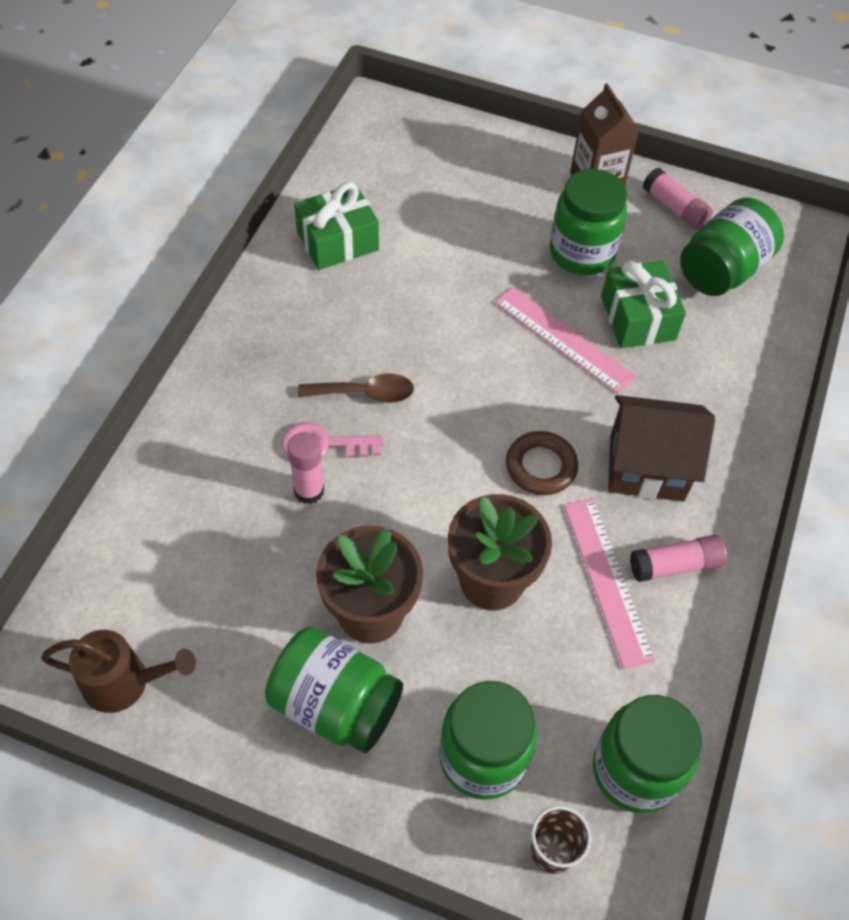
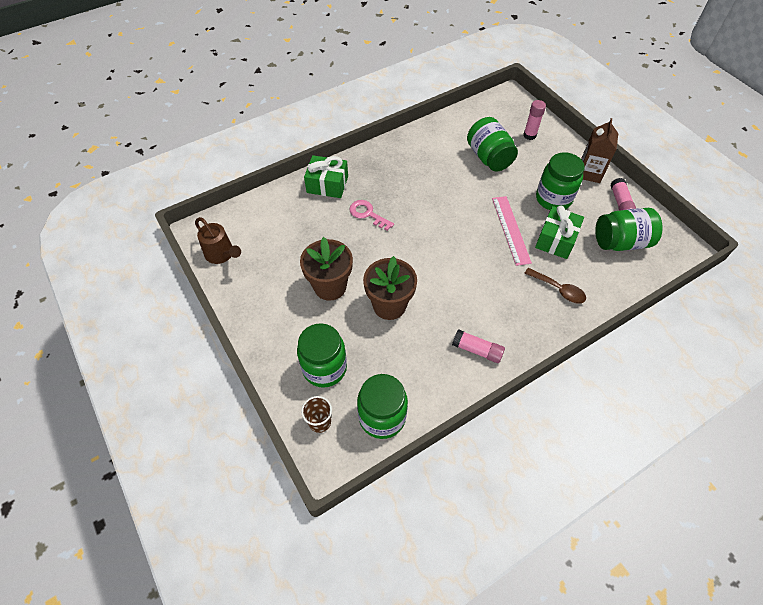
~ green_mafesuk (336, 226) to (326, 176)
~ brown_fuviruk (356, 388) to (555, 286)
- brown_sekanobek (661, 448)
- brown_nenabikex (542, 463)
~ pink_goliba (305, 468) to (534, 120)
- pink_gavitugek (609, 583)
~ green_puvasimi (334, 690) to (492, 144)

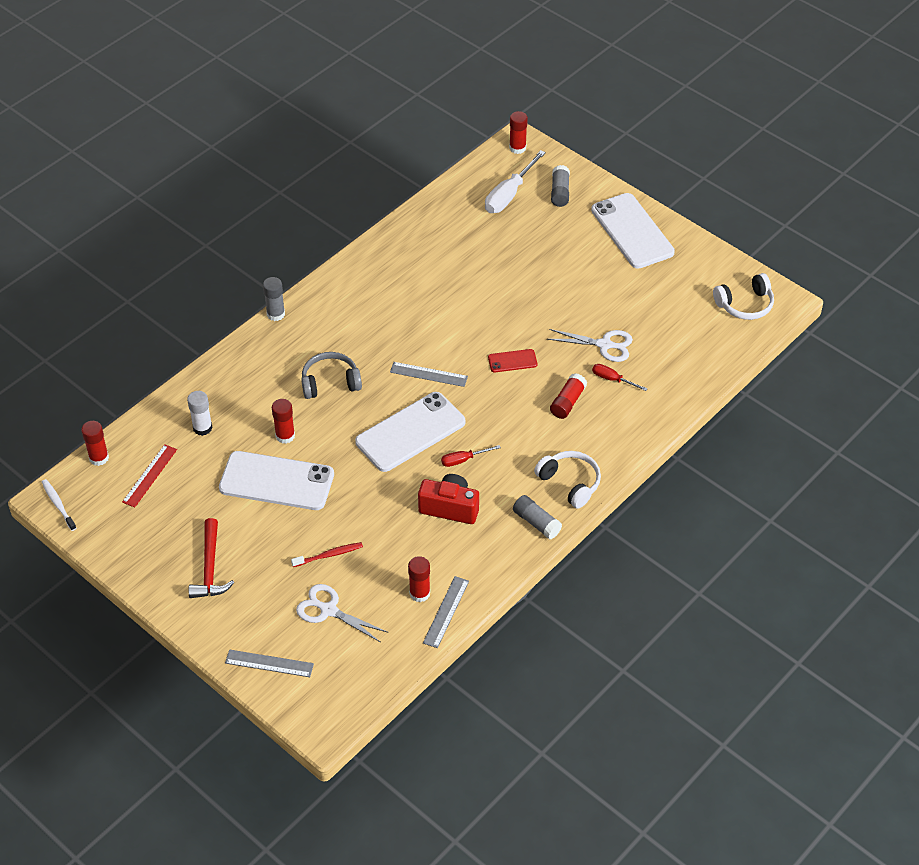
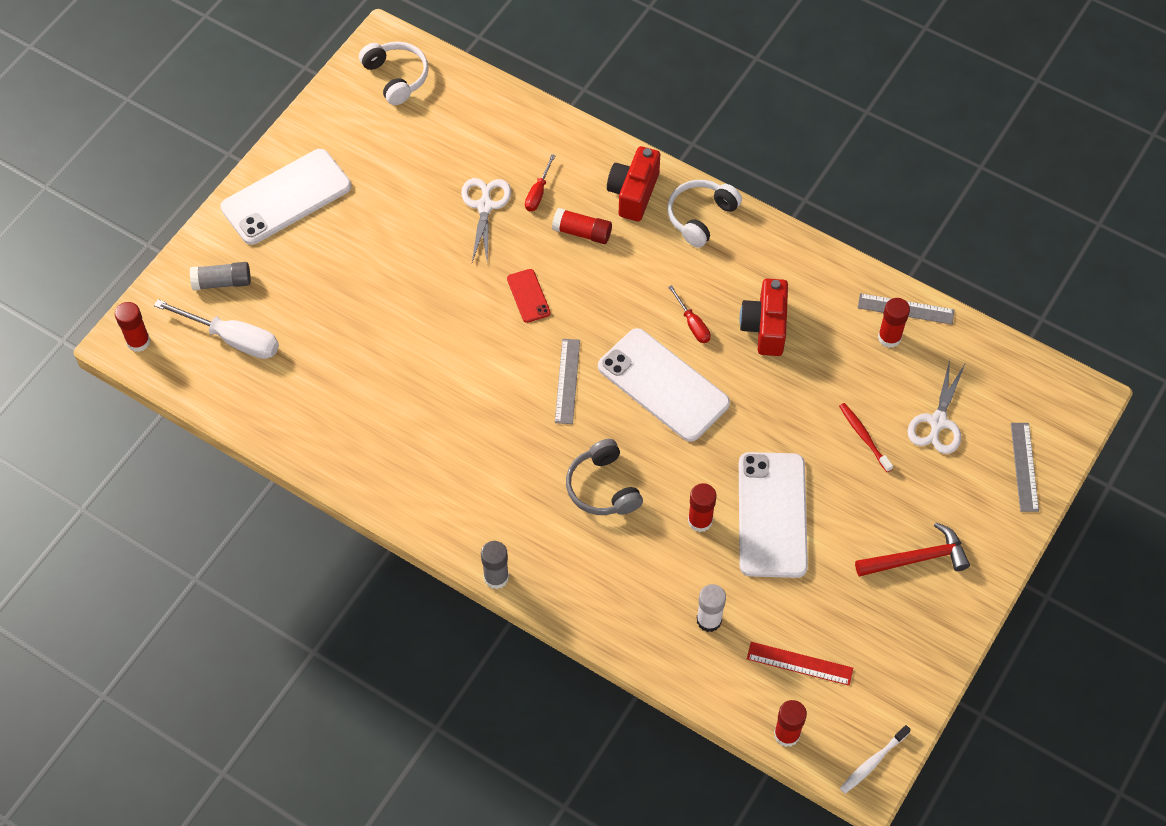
- grey_goliba (537, 517)
+ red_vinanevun (633, 183)

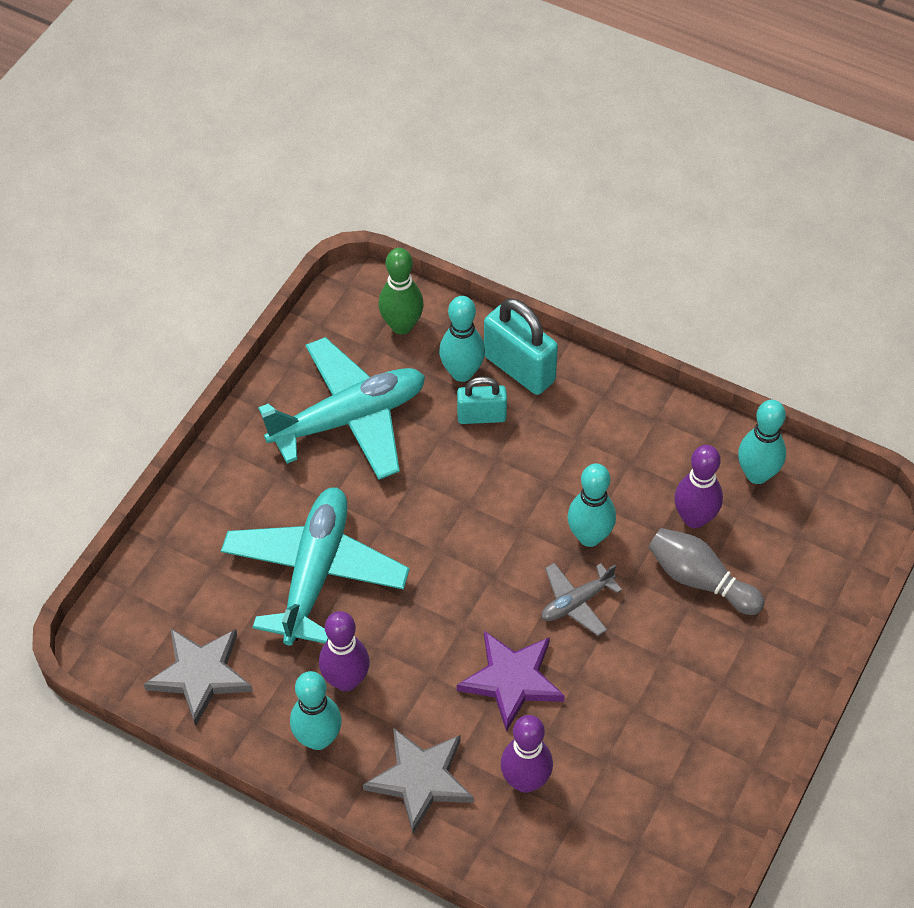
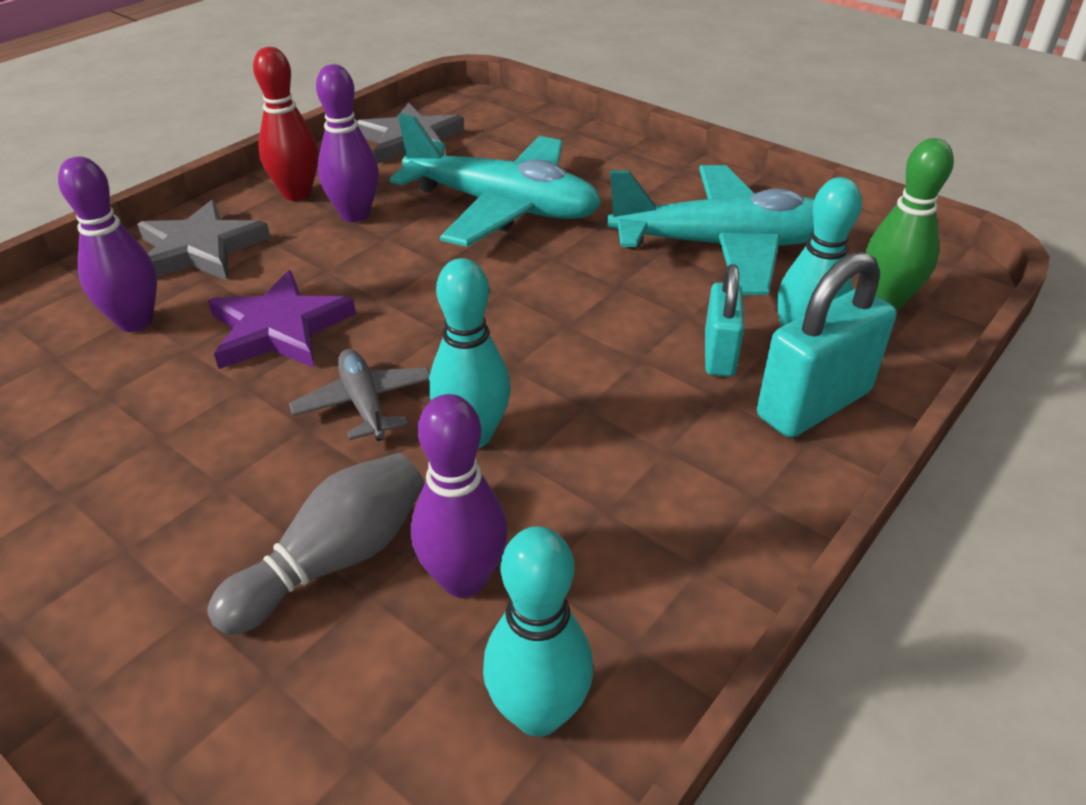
~ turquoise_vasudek (341, 408) = (710, 230) 75 degrees counterclockwise
~ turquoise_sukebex (316, 710) to red_sukebex (285, 124)

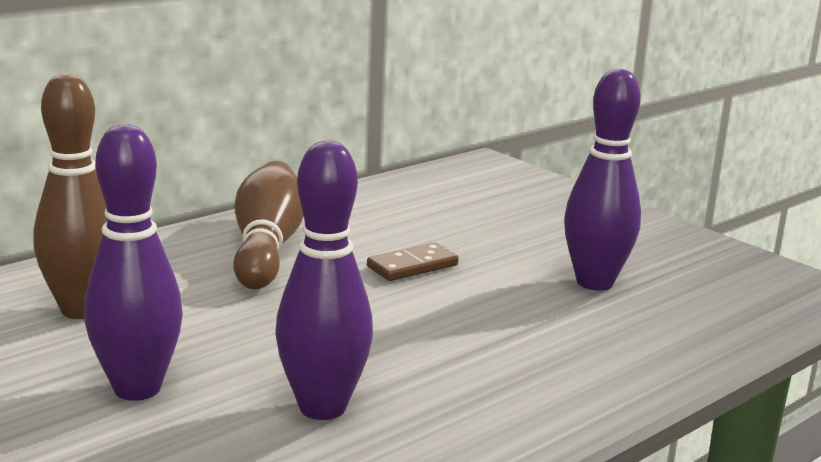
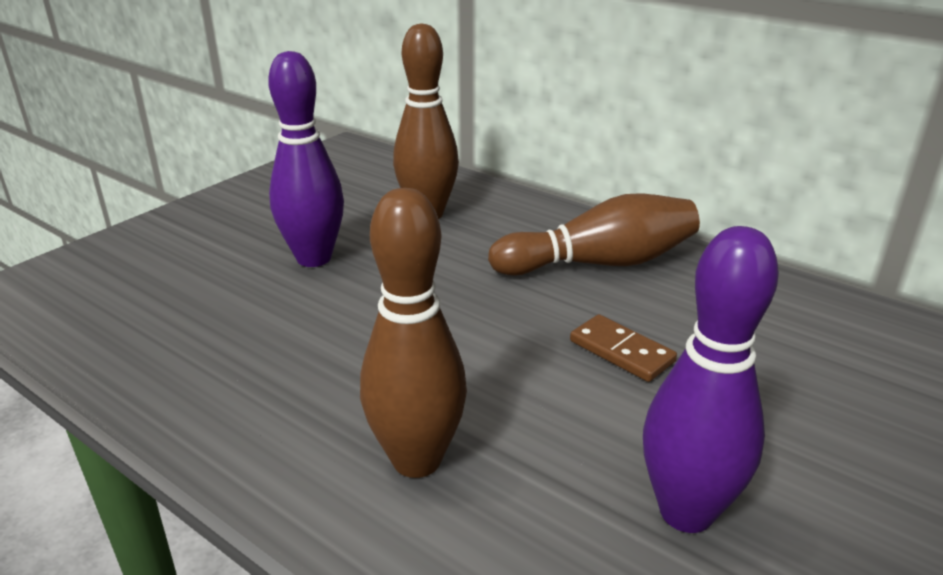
- purple_sukebex (324, 280)
+ brown_sukebex (413, 333)

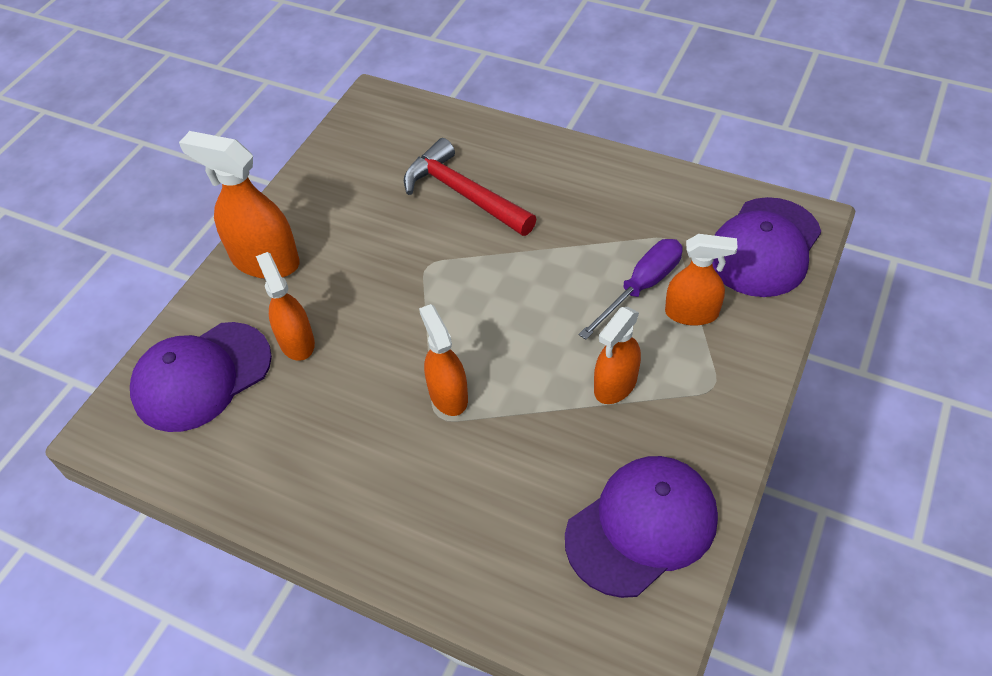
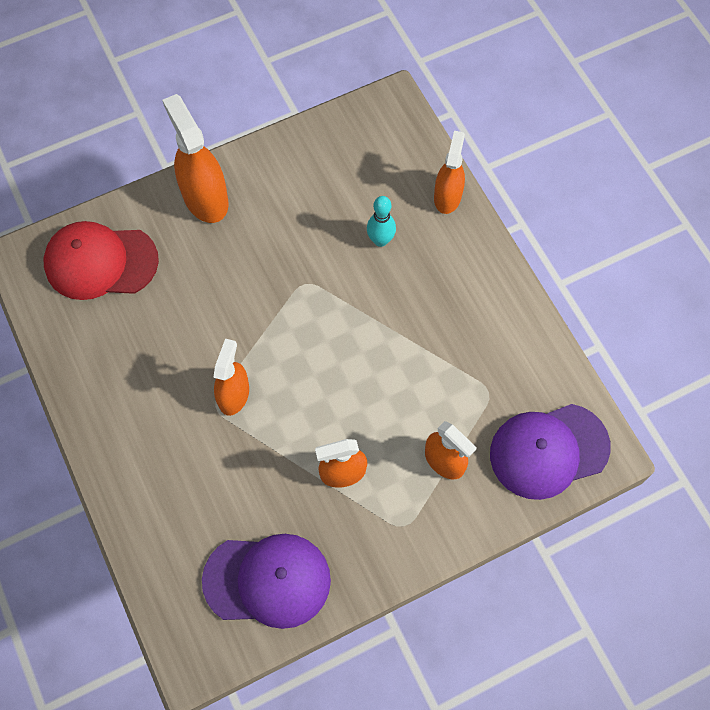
~ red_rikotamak (470, 187) to turquoise_sukebex (381, 221)
- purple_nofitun (630, 289)
~ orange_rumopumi (285, 306) to (449, 172)
~ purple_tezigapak (201, 377) to red_tezigapak (101, 260)

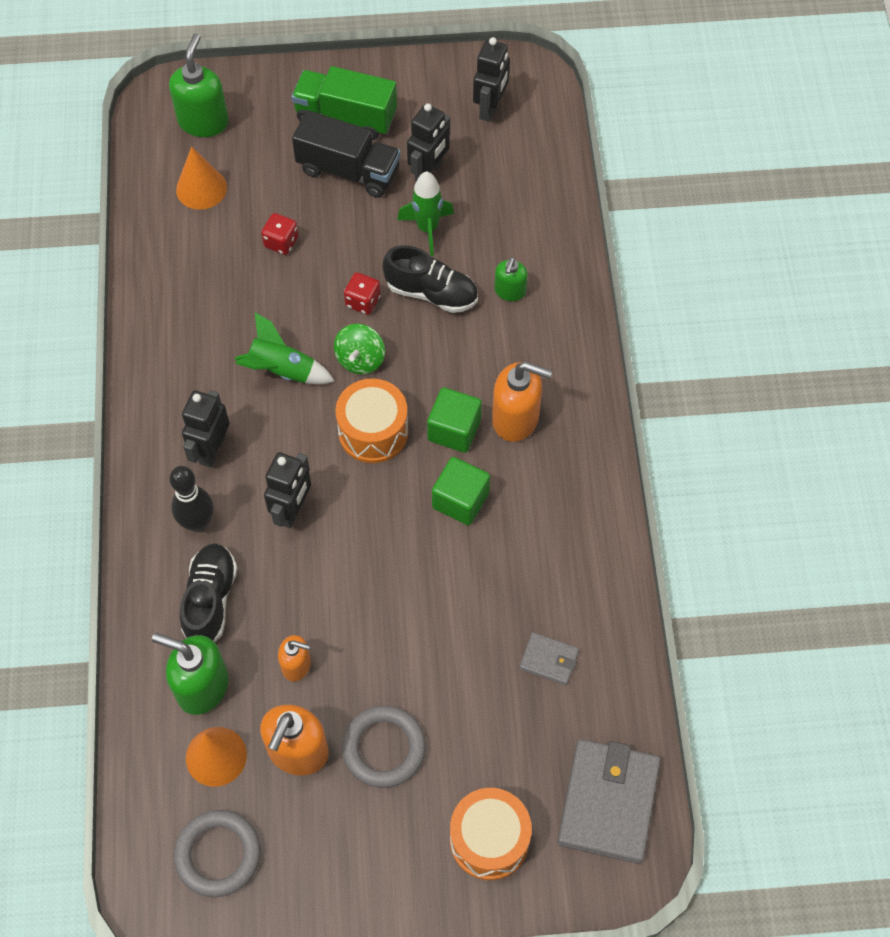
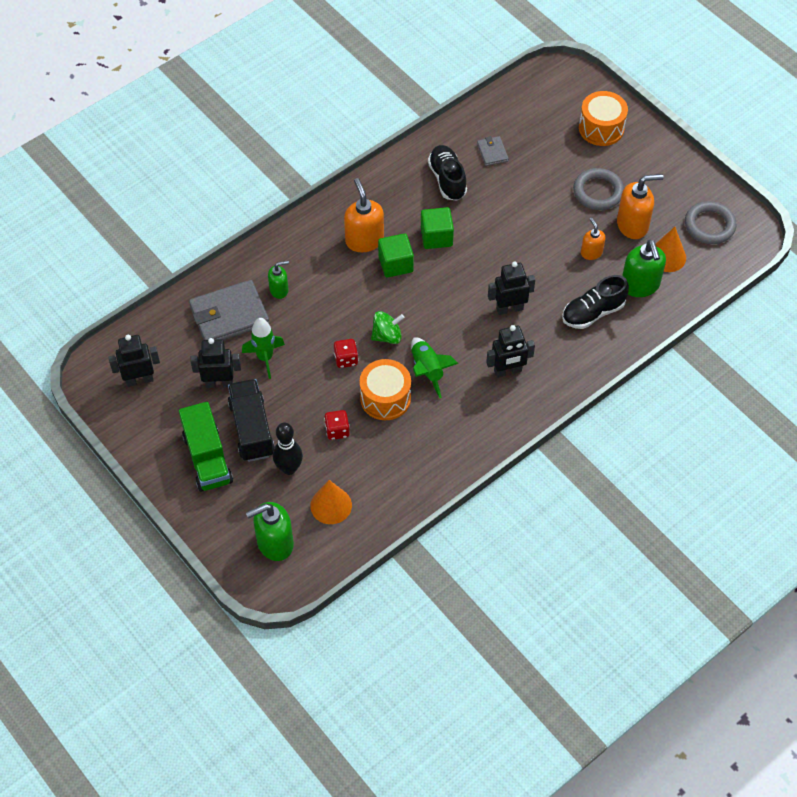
~ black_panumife (430, 279) to (447, 173)
~ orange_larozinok (371, 420) to (385, 389)
~ black_sukebex (191, 499) to (288, 448)
~ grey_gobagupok (609, 801) to (229, 310)

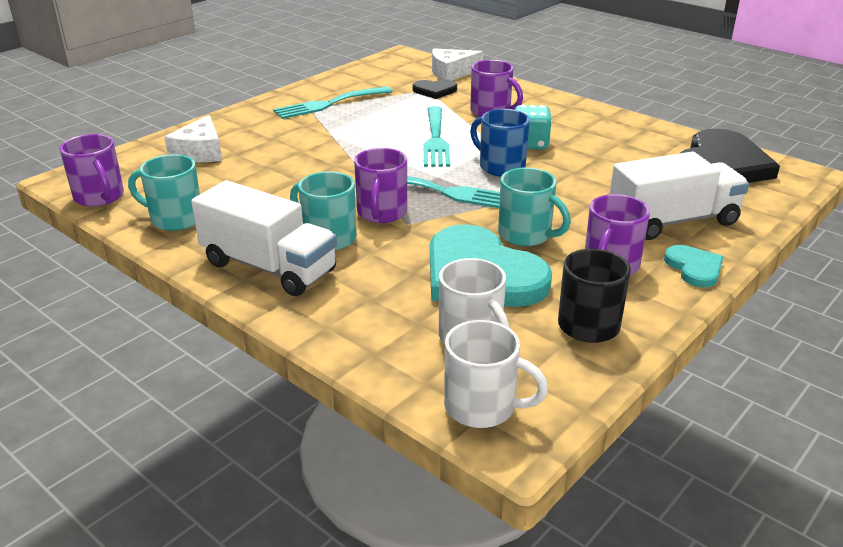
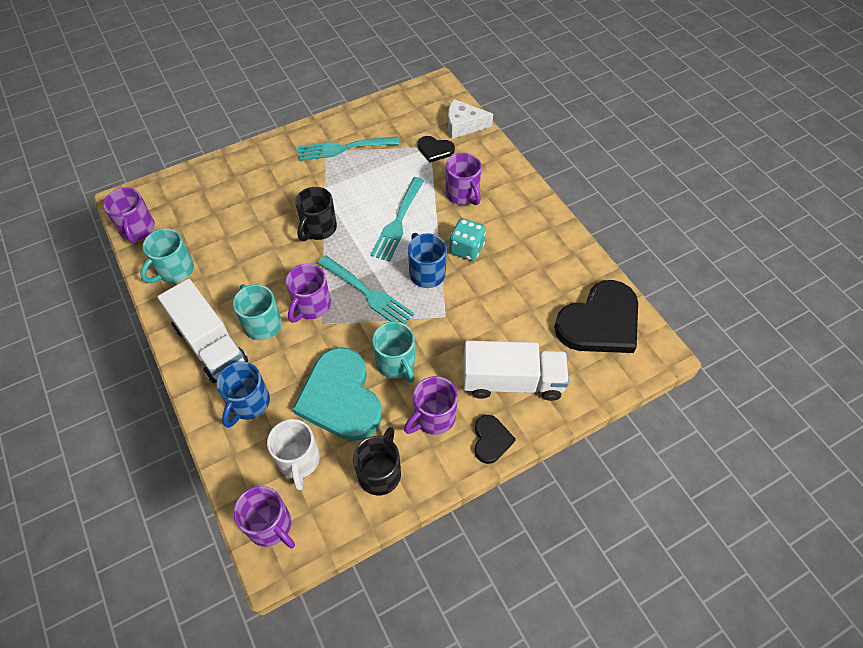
- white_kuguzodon (193, 138)
~ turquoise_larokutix (164, 192) = (167, 255) 90 degrees counterclockwise
~ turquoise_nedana (693, 266) to black_nedana (495, 439)
~ white_larokutix (496, 374) to purple_larokutix (264, 517)
+ black_larokutix (316, 214)
+ blue_larokutix (243, 395)

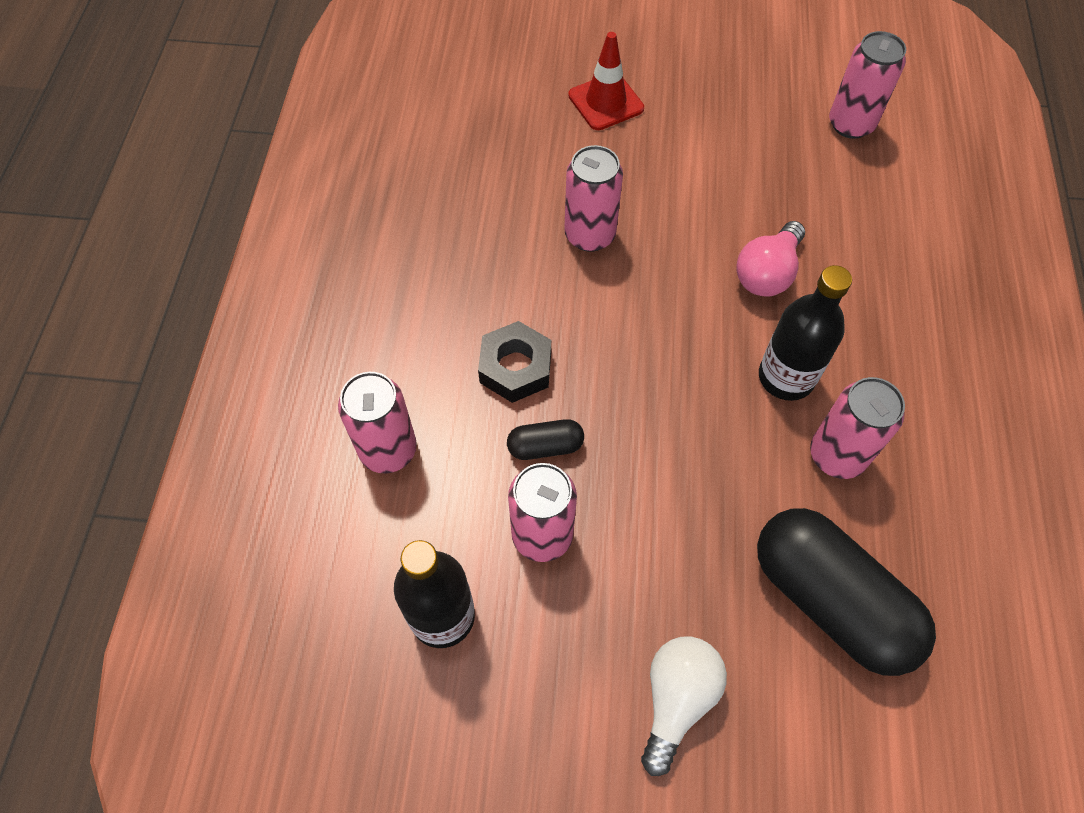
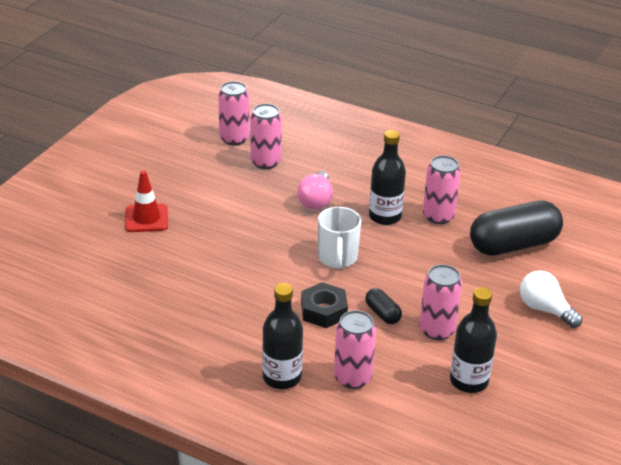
~ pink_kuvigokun (593, 198) to (266, 136)
~ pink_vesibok (770, 258) = (315, 190) 45 degrees clockwise
~ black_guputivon (545, 439) = (383, 306) 45 degrees counterclockwise
+ white_larokutix (339, 238)
+ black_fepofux (282, 336)

